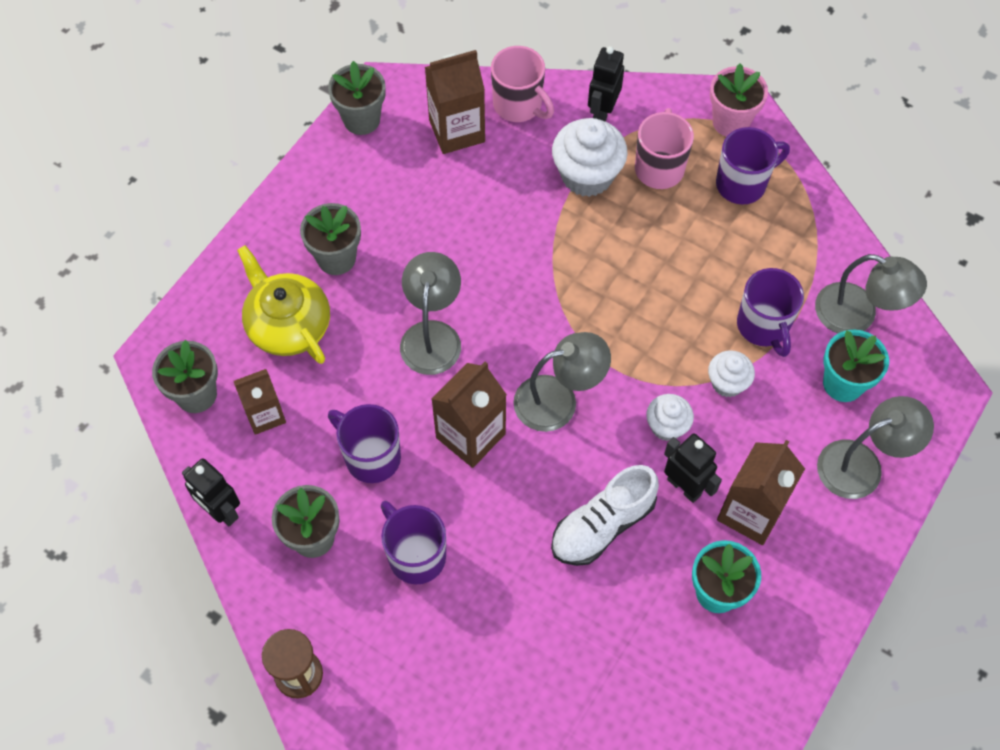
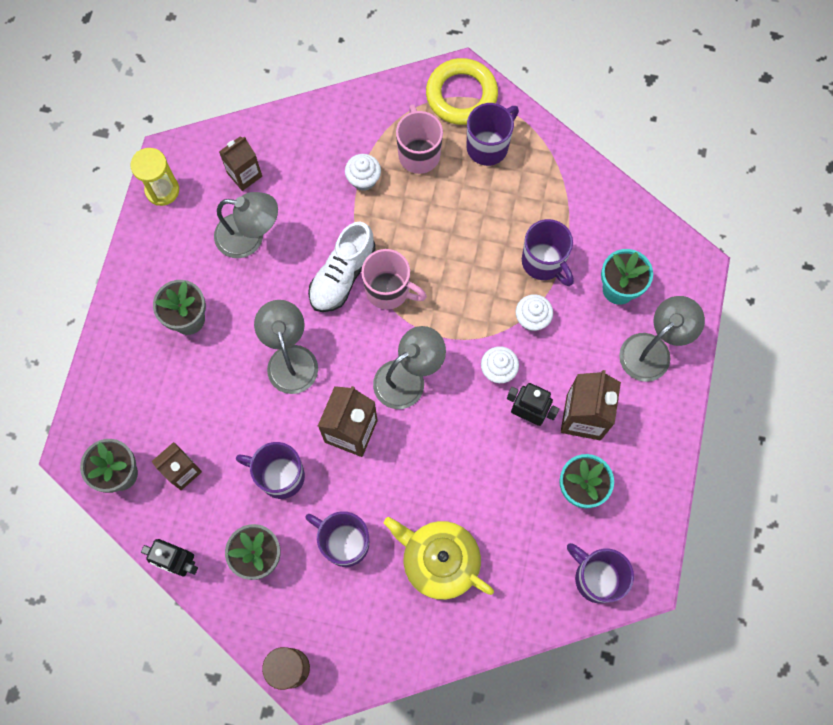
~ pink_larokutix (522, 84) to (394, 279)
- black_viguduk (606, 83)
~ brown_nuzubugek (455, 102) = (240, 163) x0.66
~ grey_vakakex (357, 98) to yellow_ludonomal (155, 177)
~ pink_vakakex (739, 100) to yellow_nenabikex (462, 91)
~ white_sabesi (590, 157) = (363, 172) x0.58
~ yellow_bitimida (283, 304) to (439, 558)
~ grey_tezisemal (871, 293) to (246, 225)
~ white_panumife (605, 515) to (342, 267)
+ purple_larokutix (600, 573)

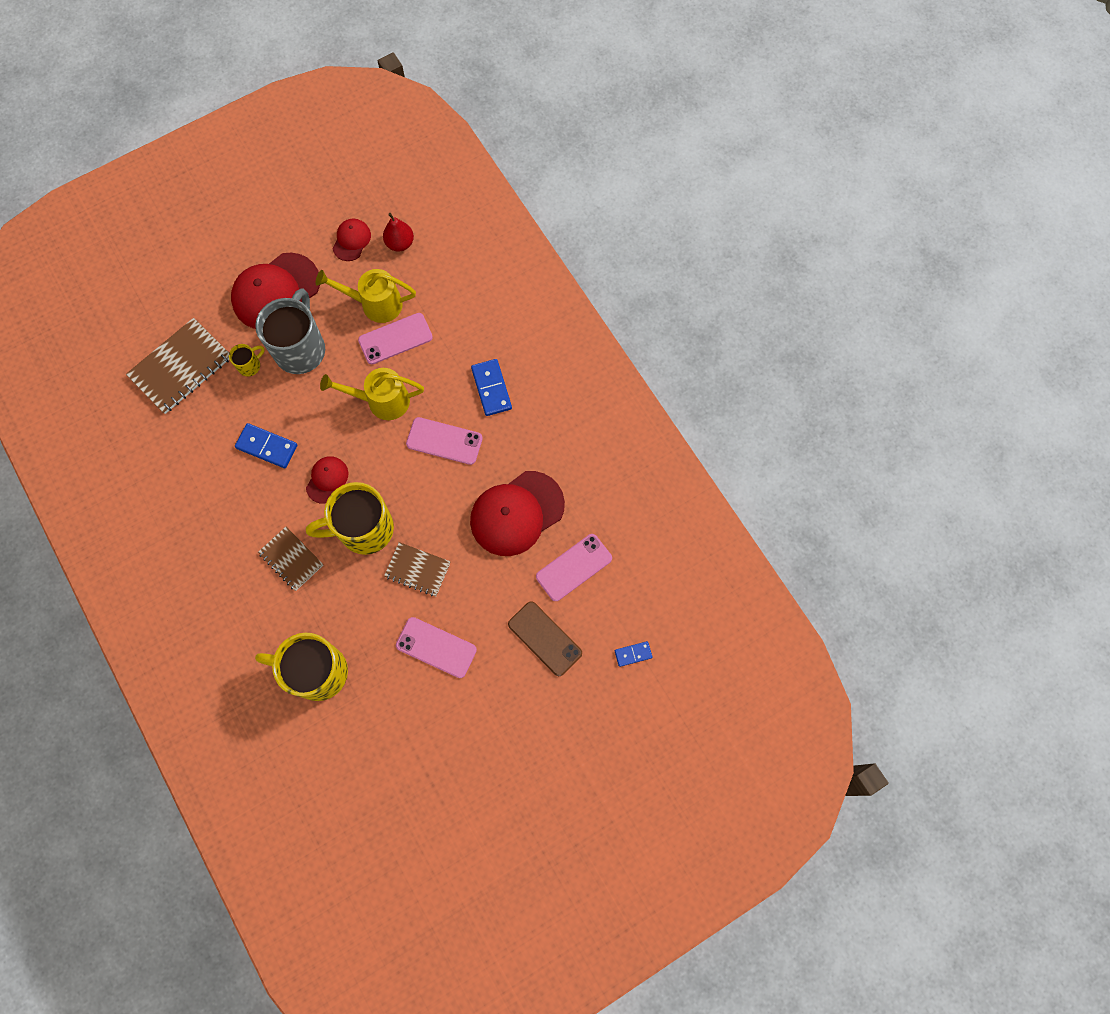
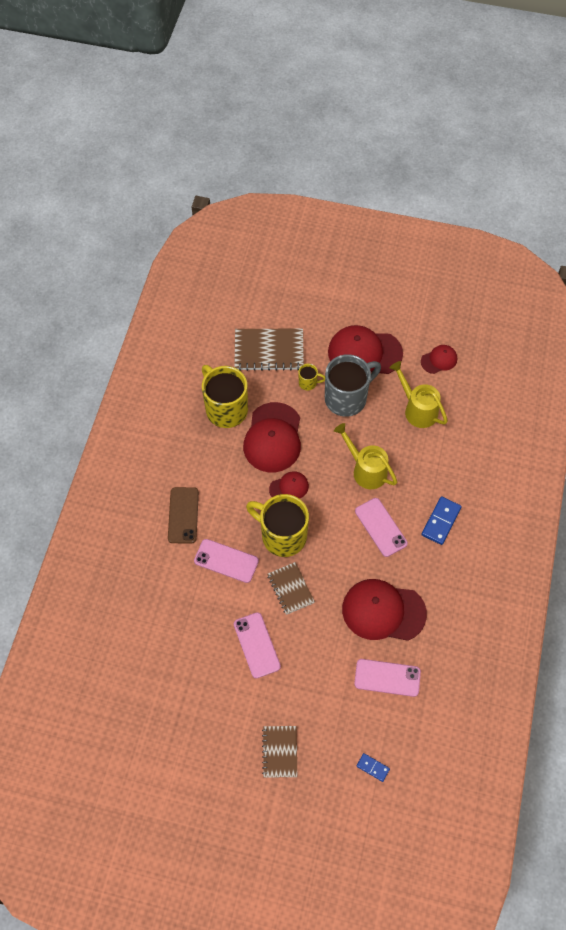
- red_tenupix (398, 232)
~ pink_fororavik (395, 338) to (226, 561)
~ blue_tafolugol (266, 445) to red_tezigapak (272, 437)
~ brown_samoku (290, 559) to (279, 752)
~ brown_fororavik (545, 638) to (183, 515)
~ yellow_larokutix (301, 667) to (225, 396)

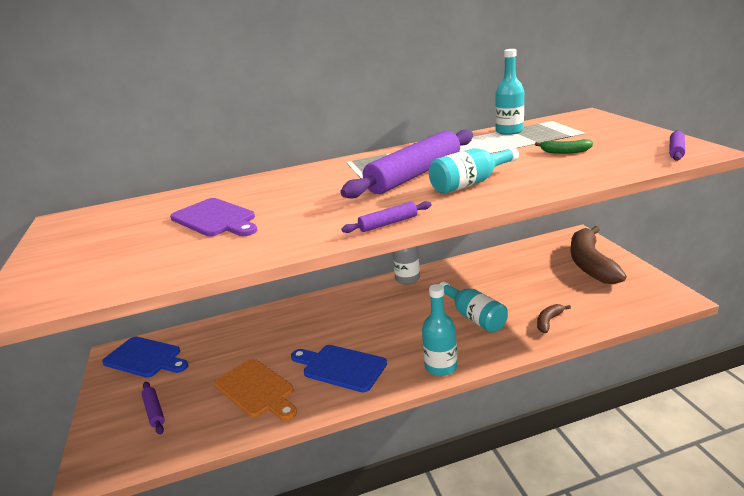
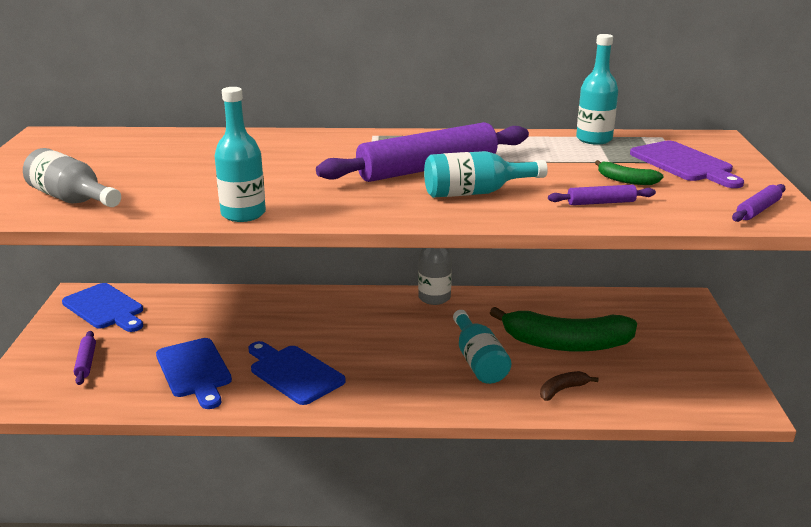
~ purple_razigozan (213, 217) to (687, 164)
~ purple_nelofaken (386, 217) to (602, 195)
- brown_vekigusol (598, 255)
~ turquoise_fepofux (439, 330) to (240, 154)
~ orange_razigozan (256, 390) to blue_razigozan (194, 373)
+ grey_fepofux (72, 177)
+ green_vekigusol (563, 329)

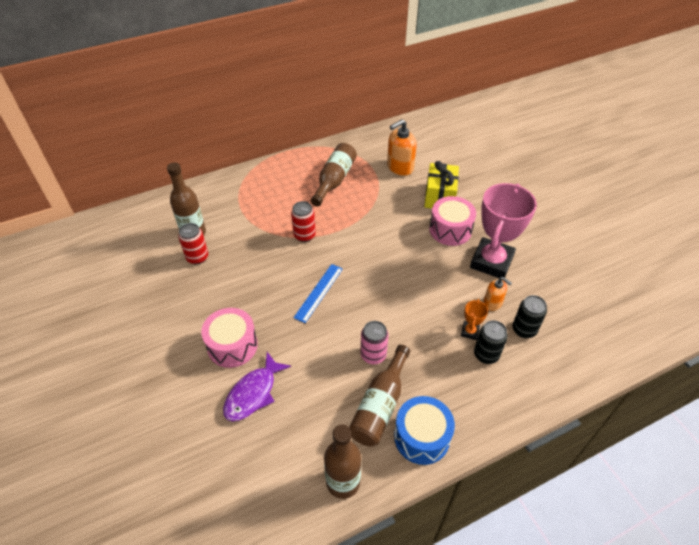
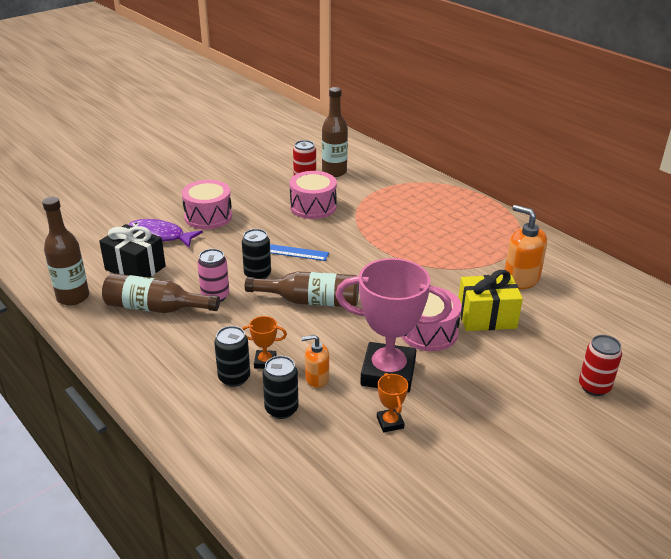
~ brown_fepofux (334, 174) to (302, 289)
~ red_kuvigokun (303, 221) to (600, 365)
~ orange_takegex (497, 294) = (315, 361) 60 degrees clockwise
- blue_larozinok (424, 430)
+ pink_larozinok (313, 195)
+ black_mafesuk (132, 251)
+ black_kuvigokun (256, 254)
+ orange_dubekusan (392, 402)

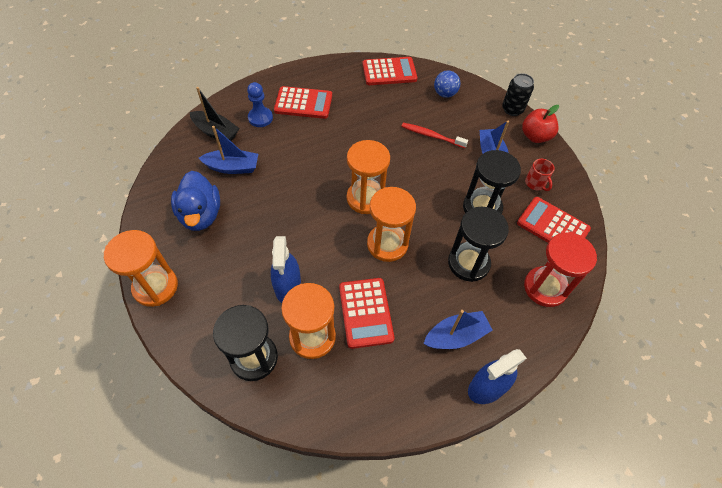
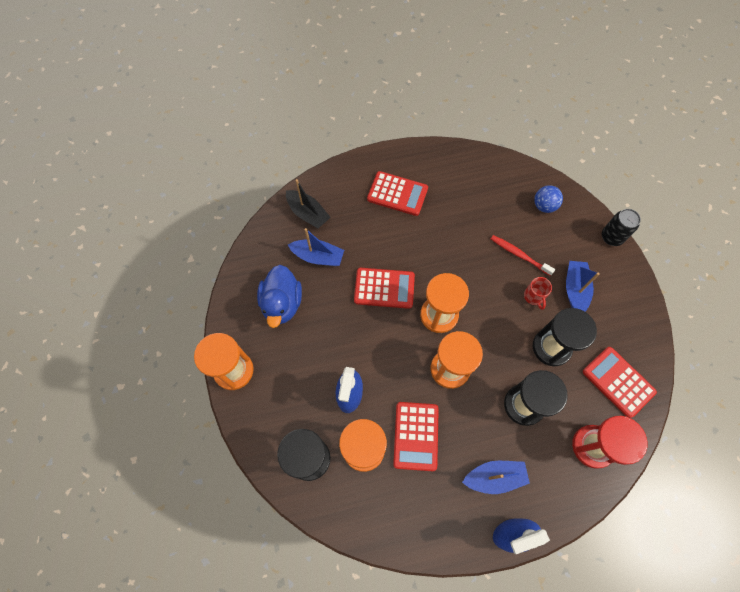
~ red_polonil (390, 71) to (384, 288)
- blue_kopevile (260, 104)
- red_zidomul (540, 124)
~ red_larokutix (539, 175) to (538, 293)

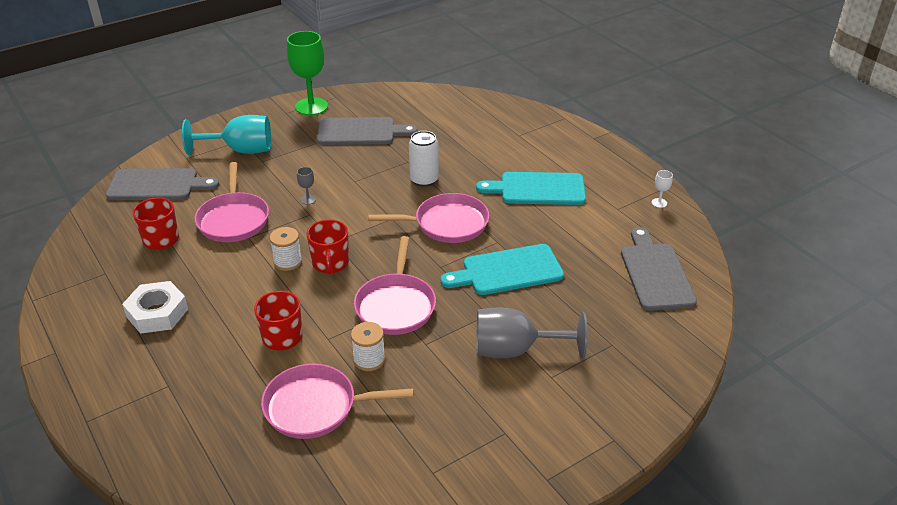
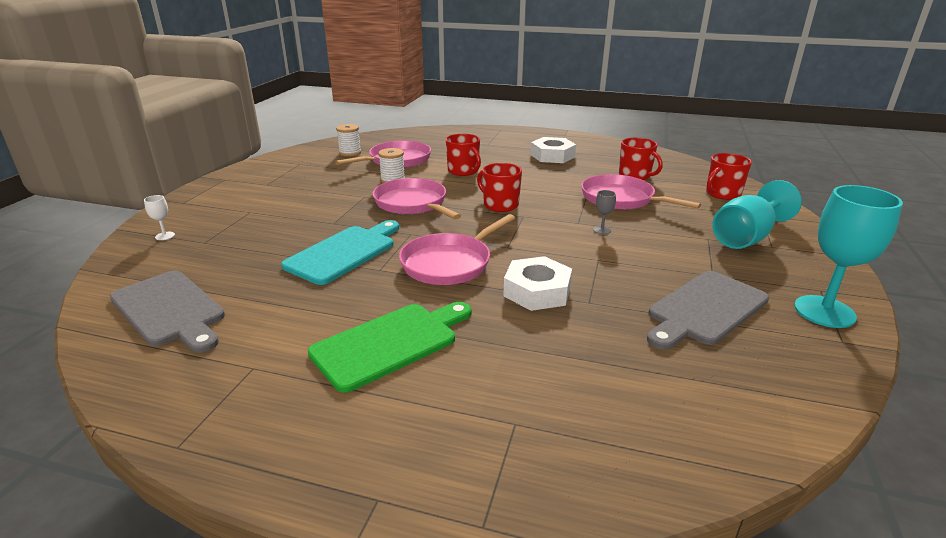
~ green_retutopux (307, 73) to turquoise_retutopux (848, 256)
~ white_kuvigokun (424, 159) to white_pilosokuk (537, 283)
~ grey_razigozan (162, 184) to red_larokutix (729, 176)
~ white_retutopux (662, 189) to (159, 217)
~ turquoise_razigozan (531, 188) to green_razigozan (390, 347)
~ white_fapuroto (286, 249) to (348, 140)
- grey_retutopux (531, 333)

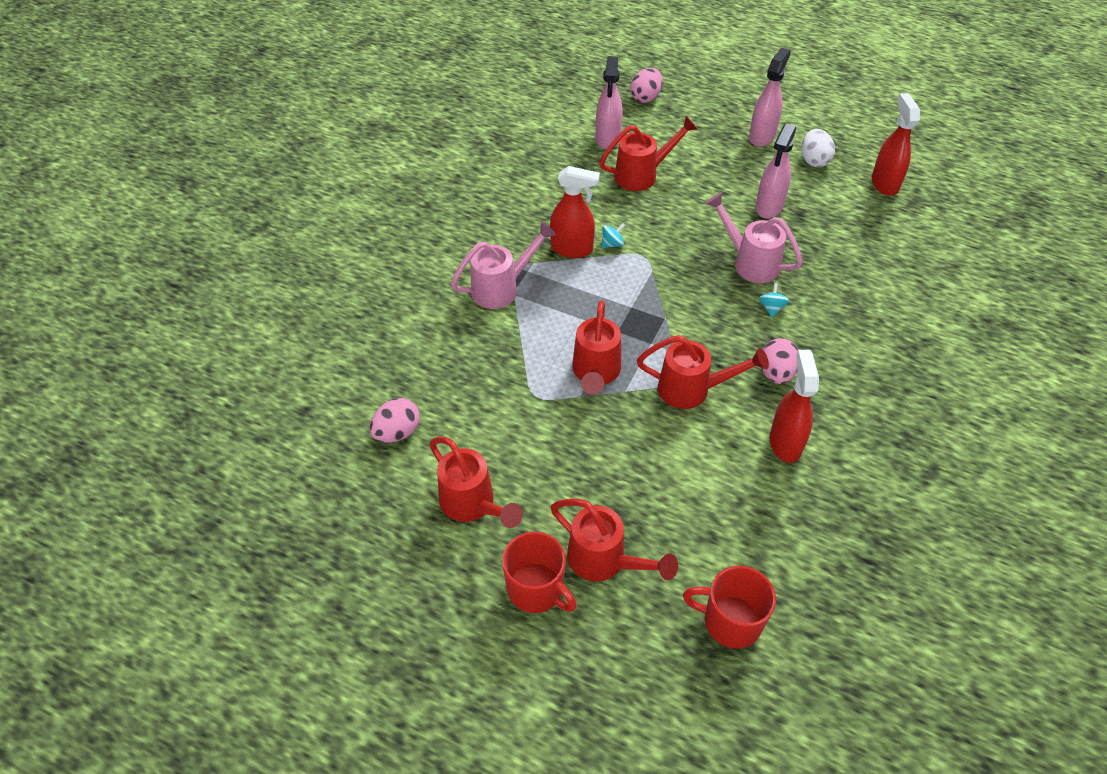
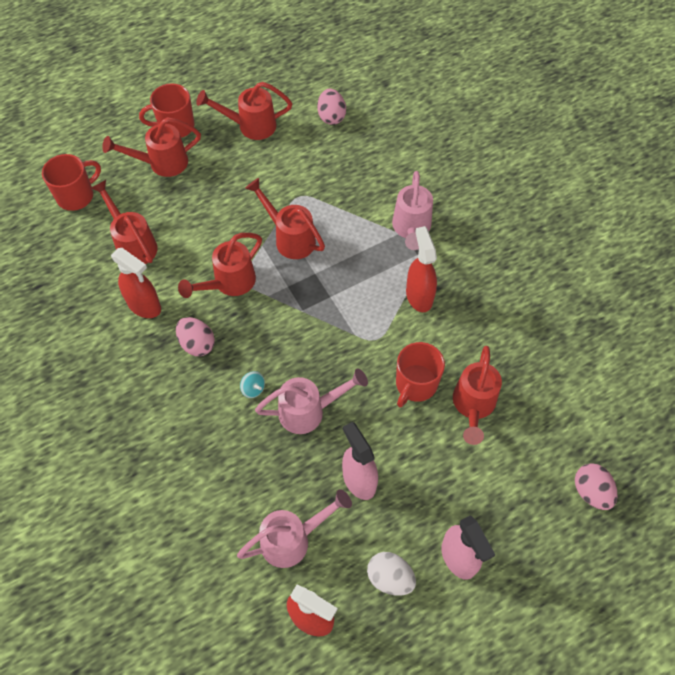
- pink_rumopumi (608, 102)
~ red_rumopumi (575, 212) = (421, 269) 120 degrees clockwise
- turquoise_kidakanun (613, 236)
+ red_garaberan (124, 222)
+ red_larokutix (420, 374)
+ pink_garaberan (294, 528)

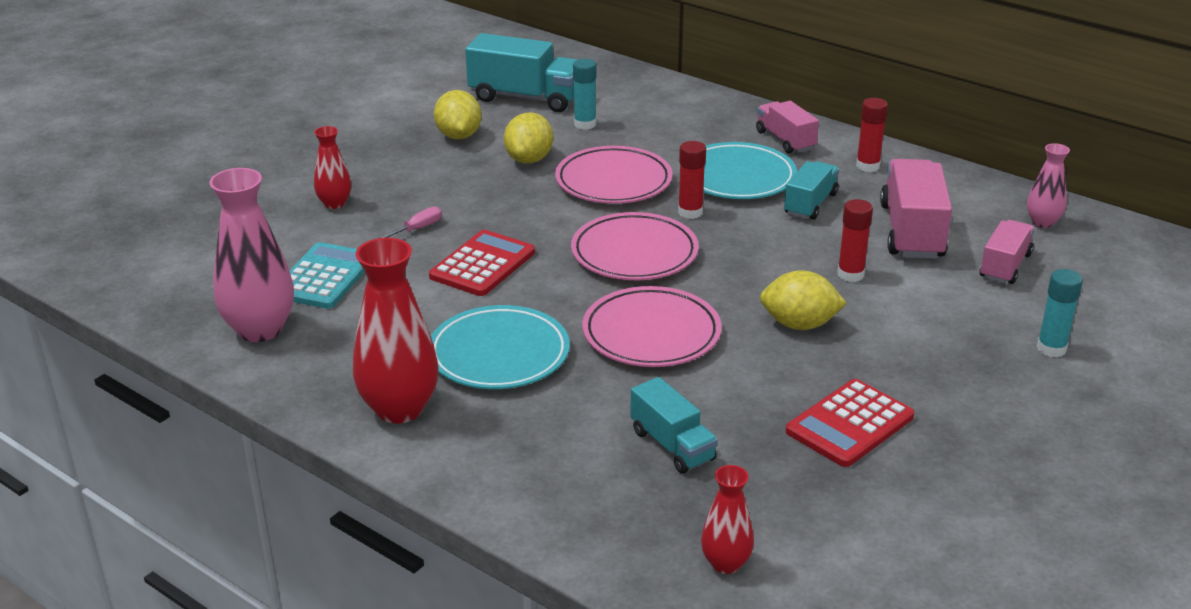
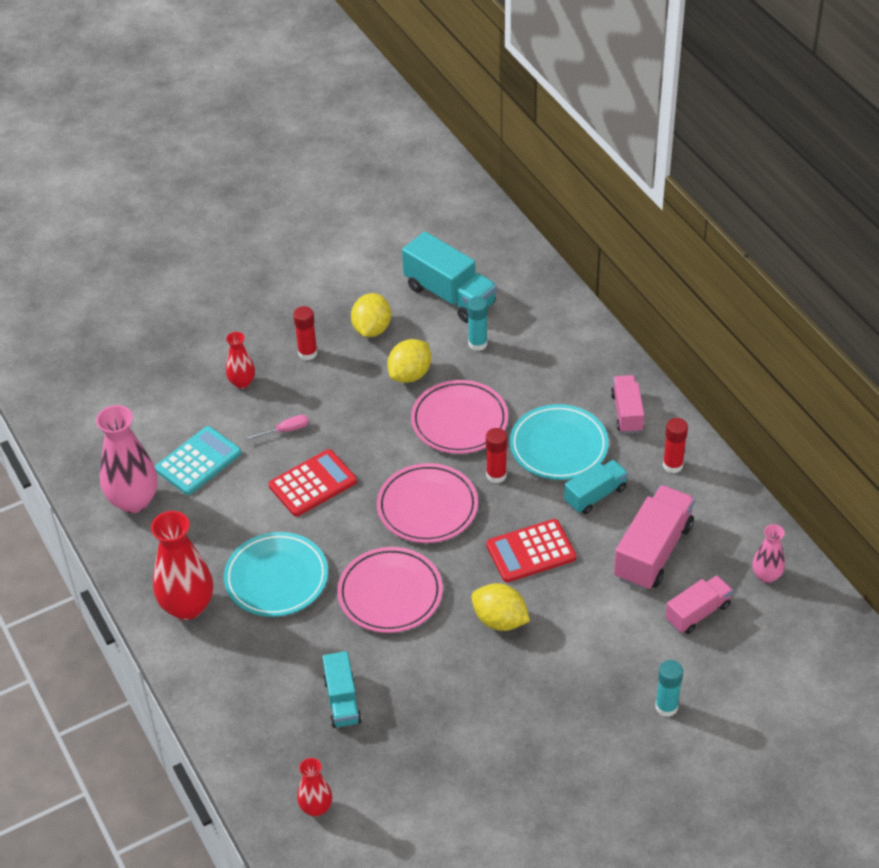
~ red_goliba (855, 240) to (305, 333)
~ red_polonil (850, 423) to (531, 550)

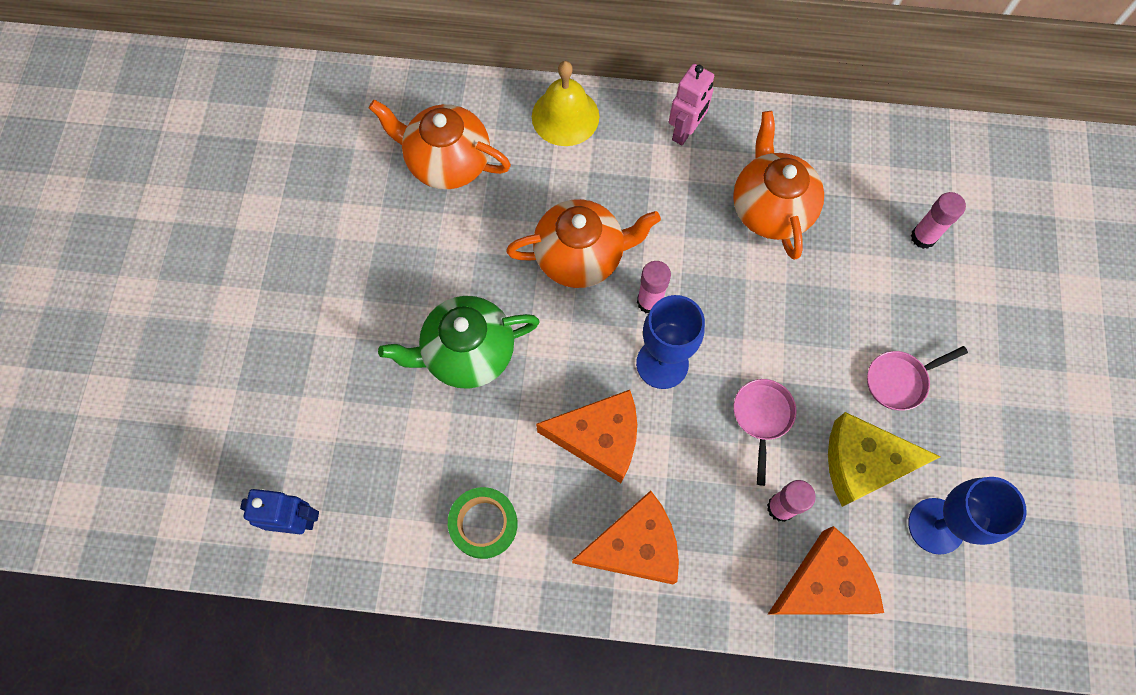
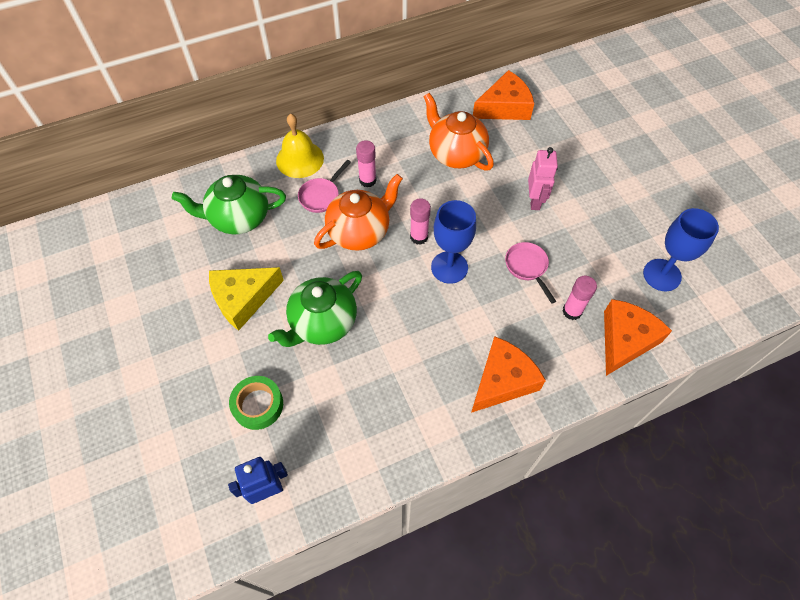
~ pink_viguduk (691, 104) to (543, 178)
~ orange_bitimida (440, 144) to green_bitimida (229, 204)
~ pink_goliba (938, 220) to (366, 164)
~ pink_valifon (917, 378) to (324, 186)
~ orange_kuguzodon (586, 436) to (503, 95)
~ yellow_kuguzodon (884, 459) to (246, 299)
~ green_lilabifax (483, 523) to (256, 403)

